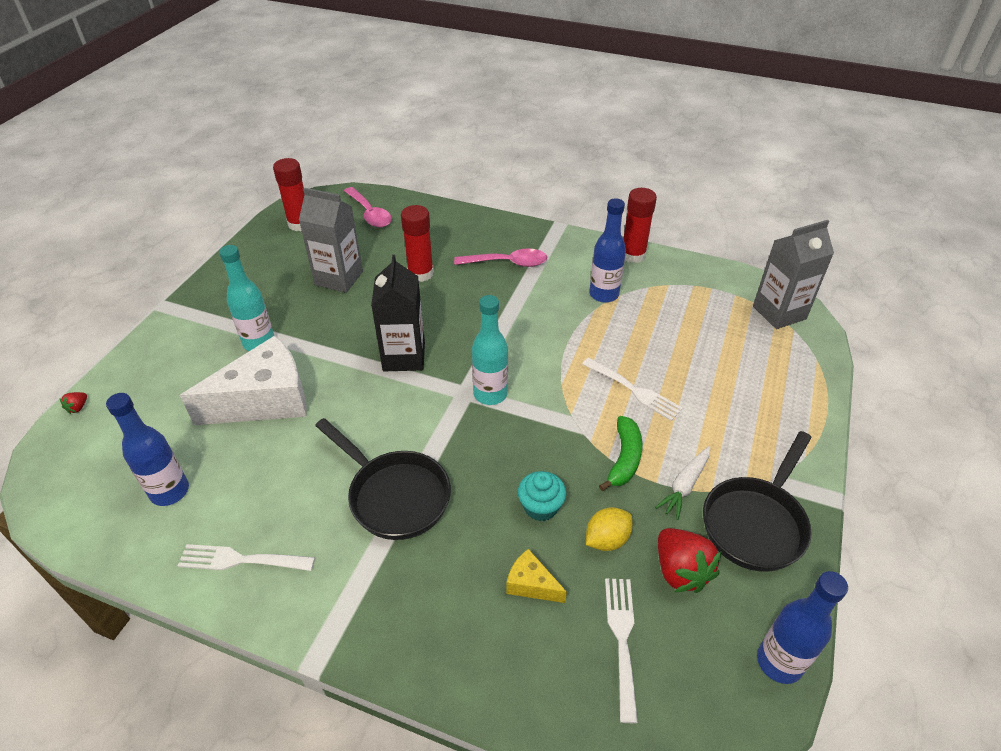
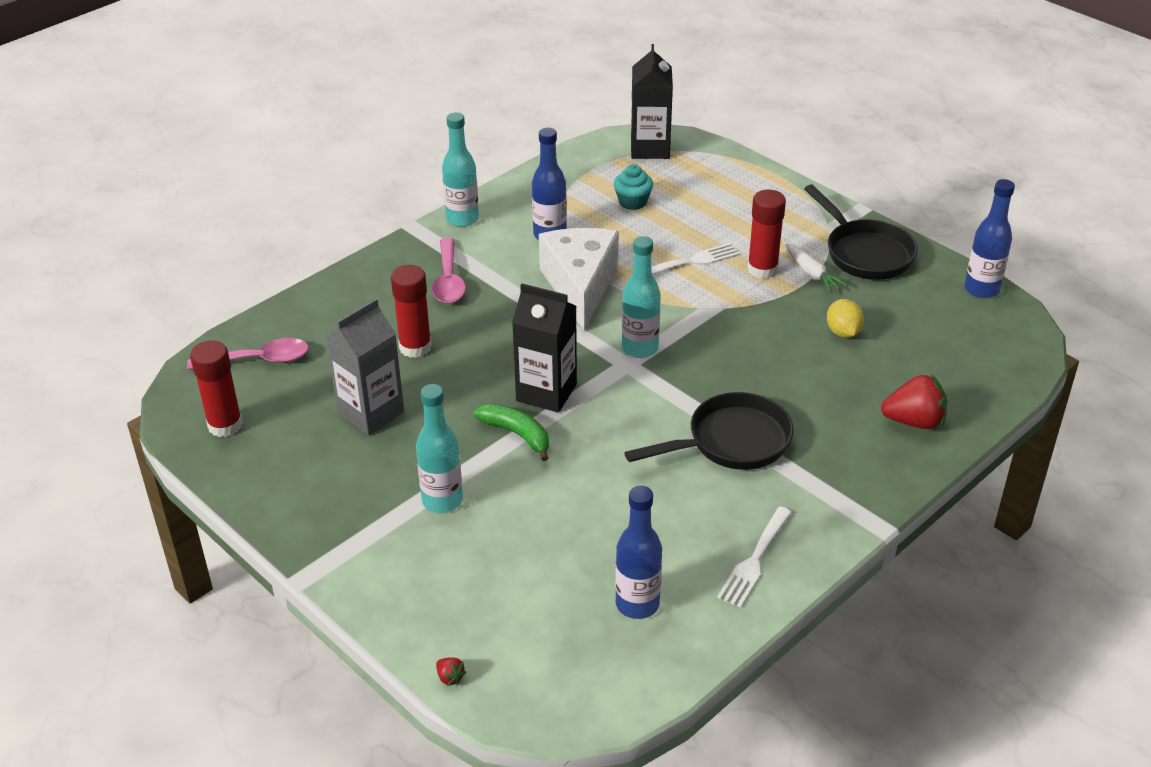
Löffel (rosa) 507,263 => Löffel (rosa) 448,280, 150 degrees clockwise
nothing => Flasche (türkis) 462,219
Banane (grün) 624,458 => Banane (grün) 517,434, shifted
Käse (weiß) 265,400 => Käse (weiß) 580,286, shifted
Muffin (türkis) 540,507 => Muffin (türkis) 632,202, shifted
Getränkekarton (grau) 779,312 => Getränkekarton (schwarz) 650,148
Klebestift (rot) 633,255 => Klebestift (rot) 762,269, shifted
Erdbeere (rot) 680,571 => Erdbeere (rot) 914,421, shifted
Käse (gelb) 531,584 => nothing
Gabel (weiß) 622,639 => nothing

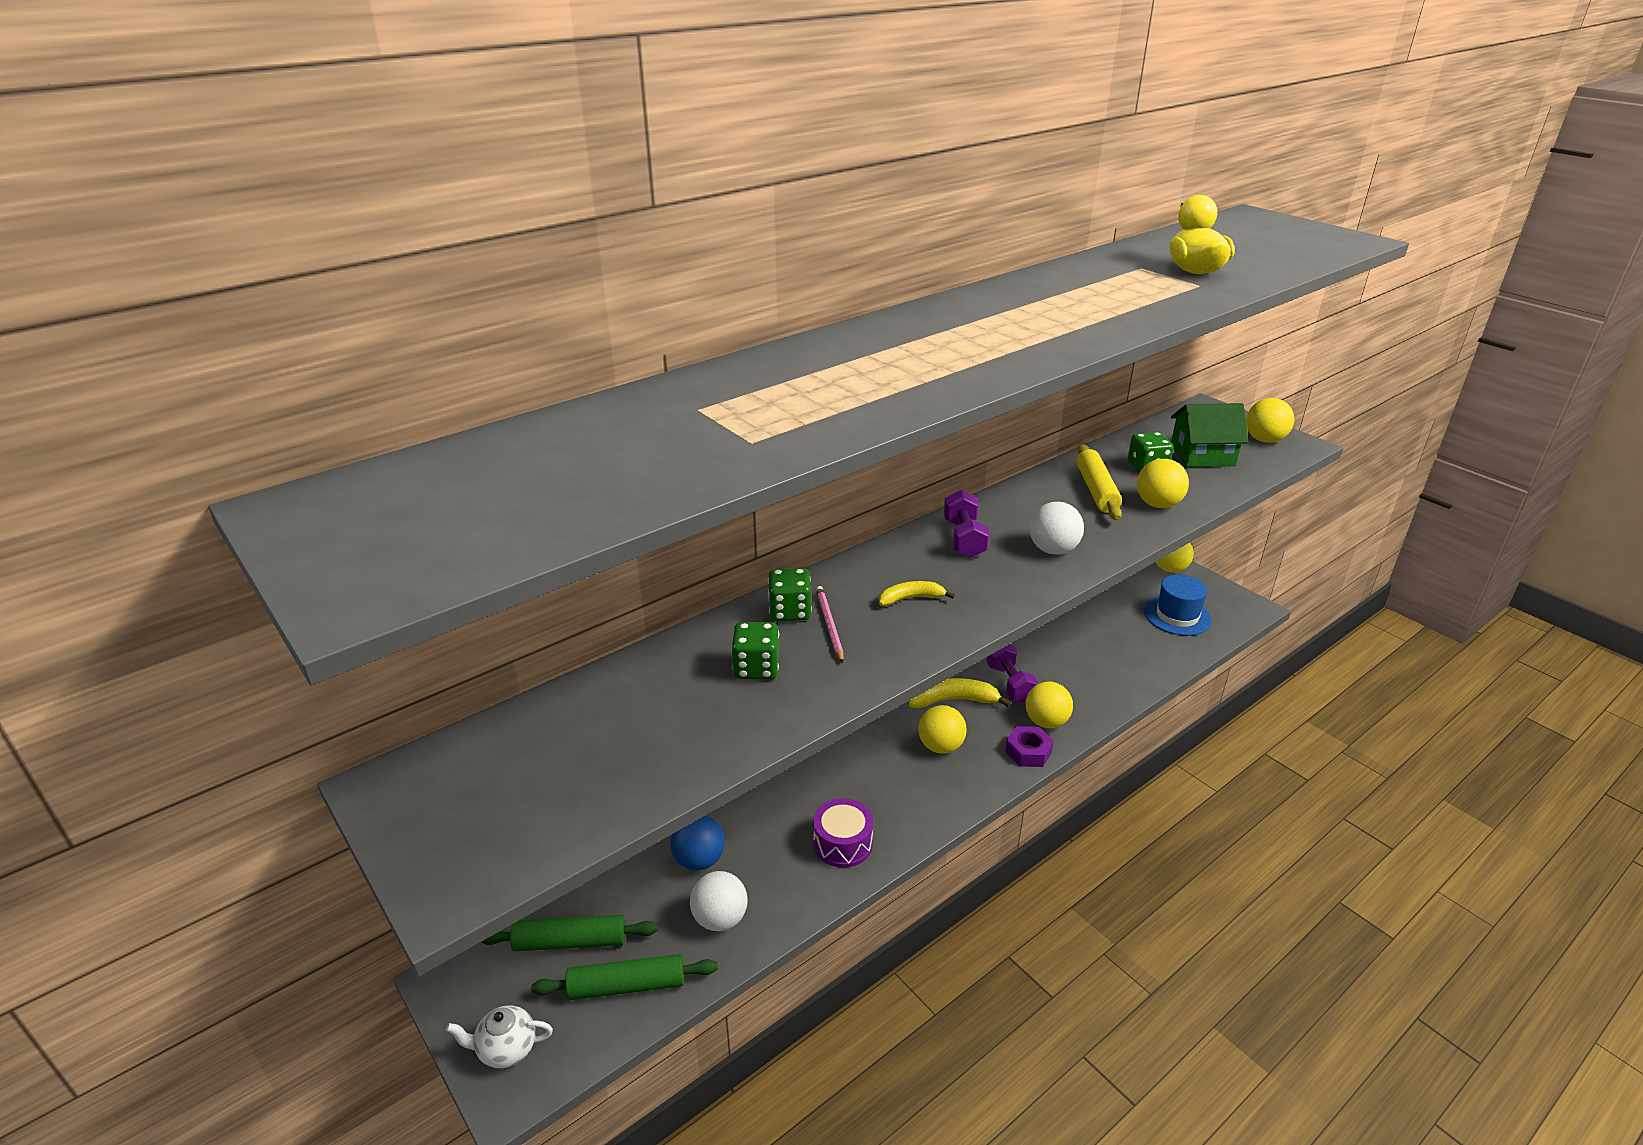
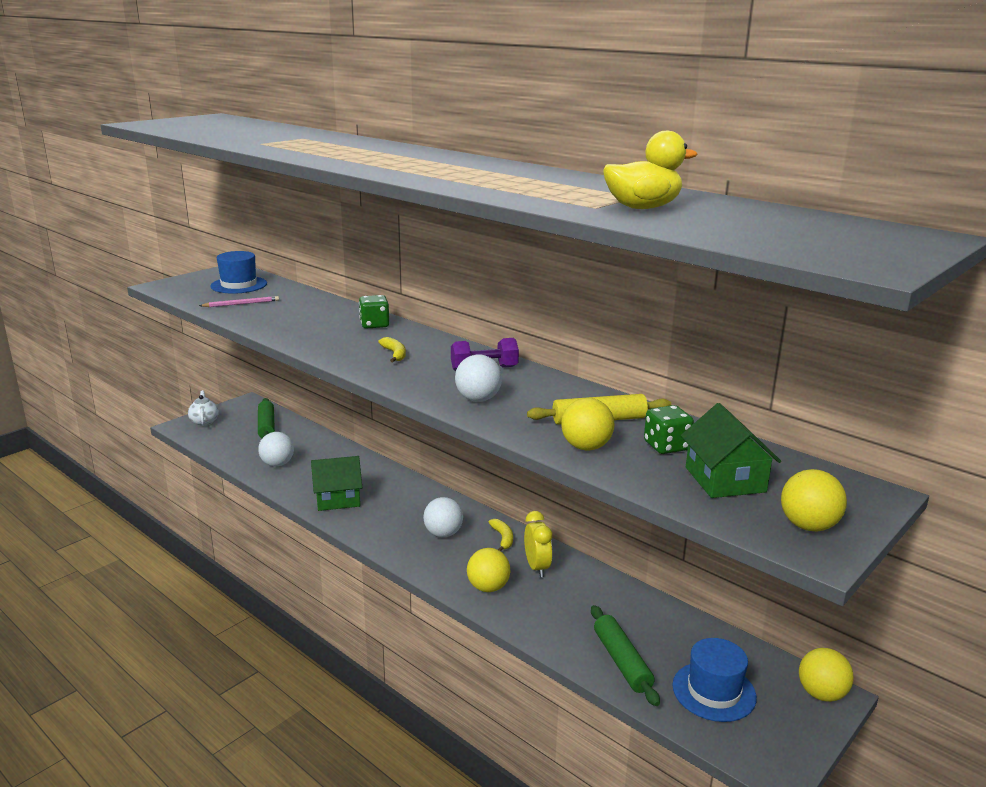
Bleistift (rosa) 829,625 => Bleistift (rosa) 241,304, shifted
nothing => Hut (blau) 239,285
Trommel (lila) 842,843 => Haus (grün) 337,498
Ball (gelb) 940,746 => Ball (weiß) 443,533
Banane (gelb) 953,700 => Banane (gelb) 503,538, x0.61
Hantel (lila) 1010,683 => Wecker (gelb) 537,567
Nudelholz (grün) 627,986 => Nudelholz (grün) 622,661, shifted
Ball (blau) 699,860 => nothing
Spielwürfel (grün) 756,668 => nothing
Sechskantmutter (lila) 1028,752 => nothing

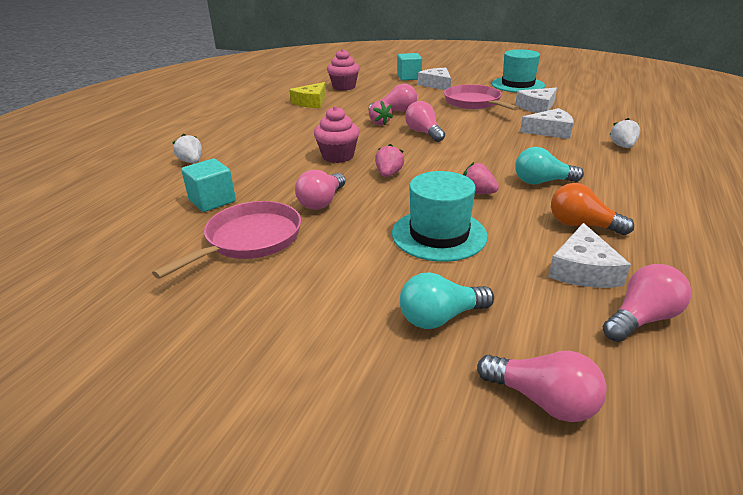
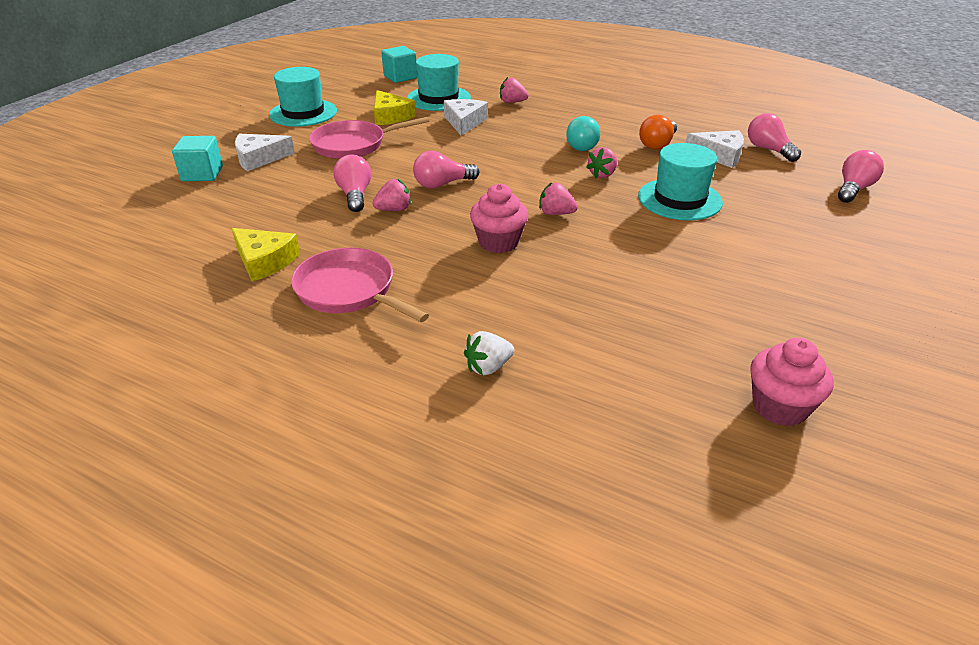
Pfanne (rosa) 249,240 => Pfanne (rosa) 349,290, shifted
Käse (weiß) 537,107 => Käse (gelb) 390,116
Kubus (türkis) 212,201 => Kubus (türkis) 400,77, shifted
nothing => Hut (türkis) 438,98
Erdbeere (weiß) 622,146 => Erdbeere (rosa) 512,102
Muffin (rosa) 344,87 => Muffin (rosa) 779,407, shifted
Glühbirne (rosa) 322,202 => nothing
Glühbirne (türkis) 440,317 => nothing

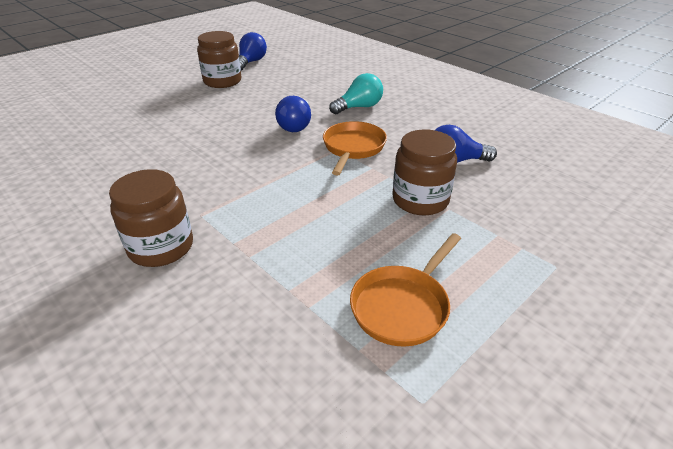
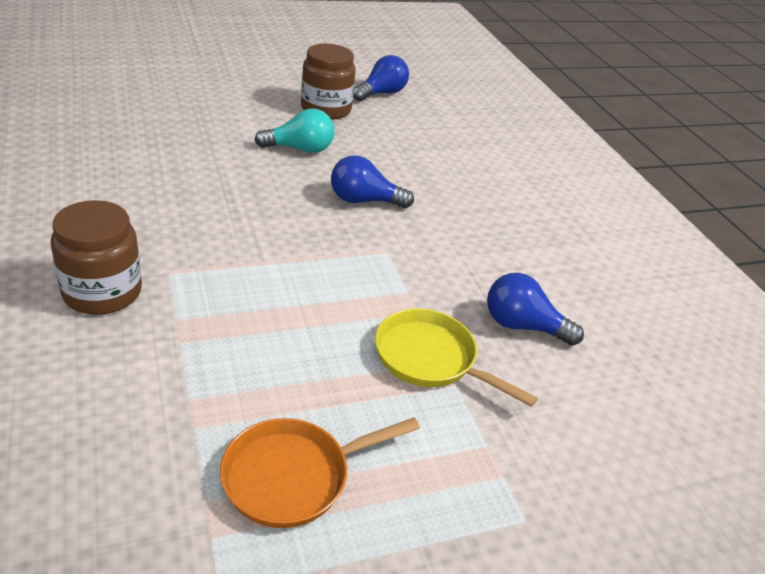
Glühbirne (türkis) 359,107 => Glühbirne (türkis) 300,149, shifted
Glühbirne (blau) 296,126 => Glühbirne (blau) 364,201, 60 degrees clockwise
Einmachglas (braun) 420,200 => Pfanne (gelb) 430,359
Pfanne (orange) 353,148 => nothing

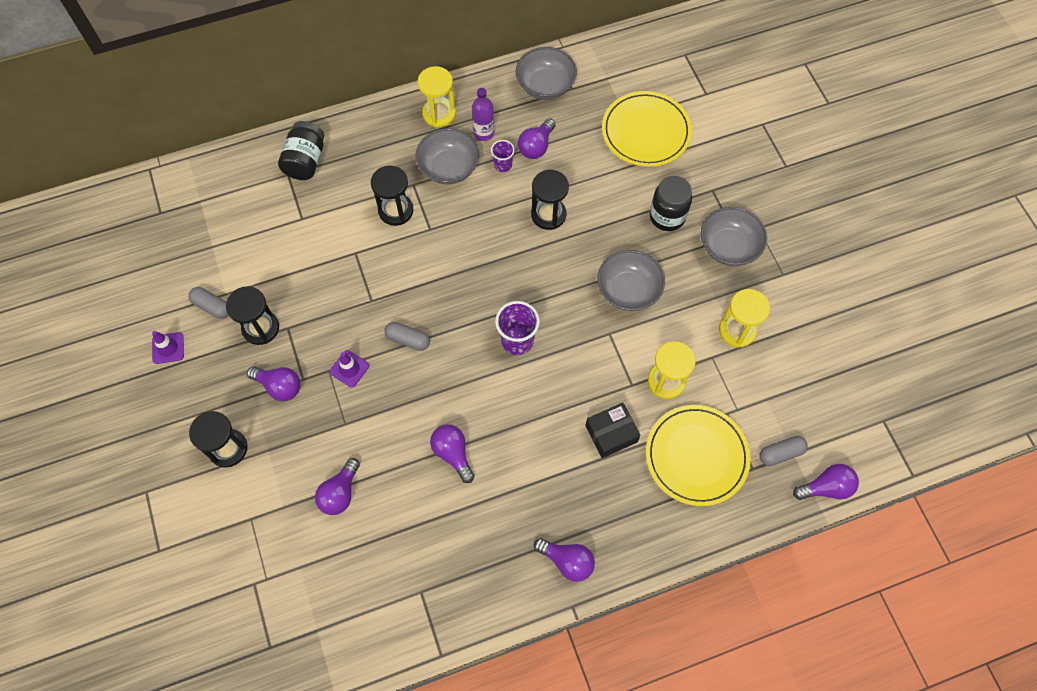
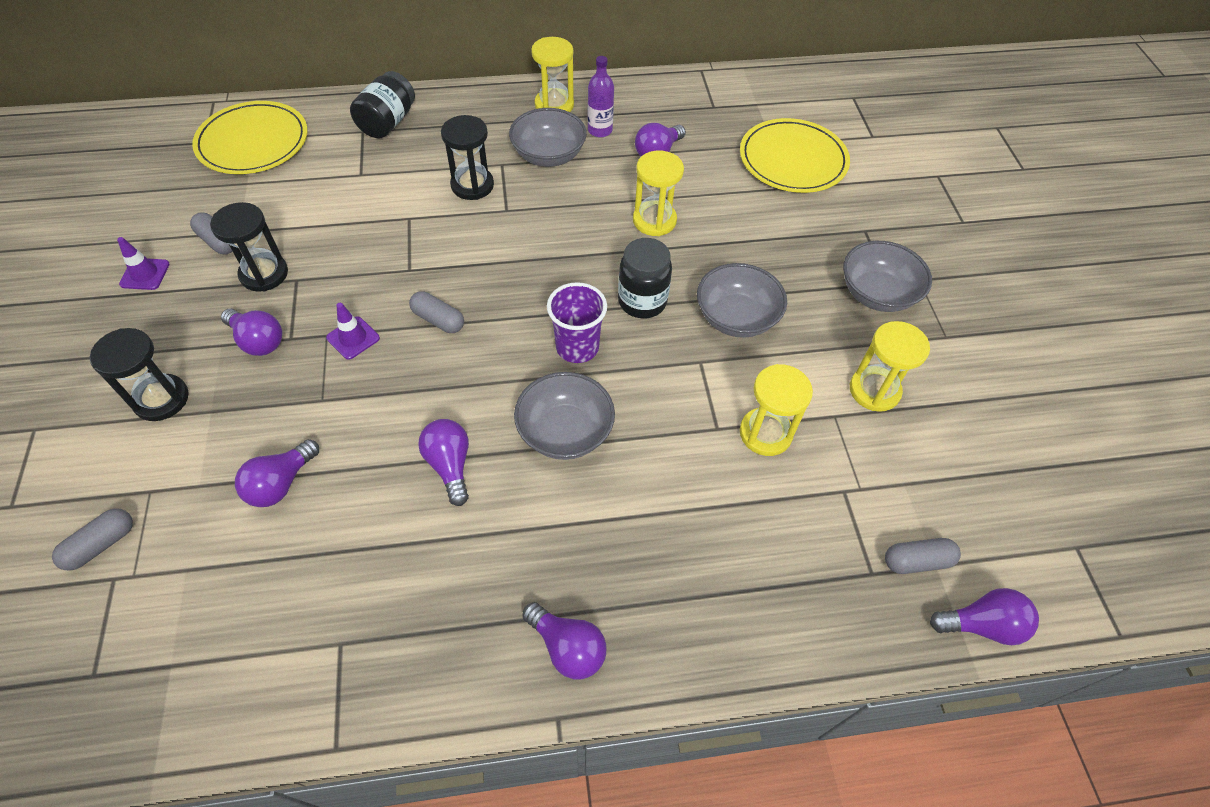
nothing => Kapsel (grau) 101,544
Teller (gelb) 696,456 => Teller (gelb) 253,142, shifted
Schüssel (grau) 545,85 => Schüssel (grau) 565,432, shifted
Einmachglas (schwarz) 667,216 => Einmachglas (schwarz) 642,301, shifted
Sanduhr (schwarz) 548,215 => Sanduhr (gelb) 654,220
Becher (lila) 503,165 => nothing
Schachtel (schwarz) 611,434 => nothing

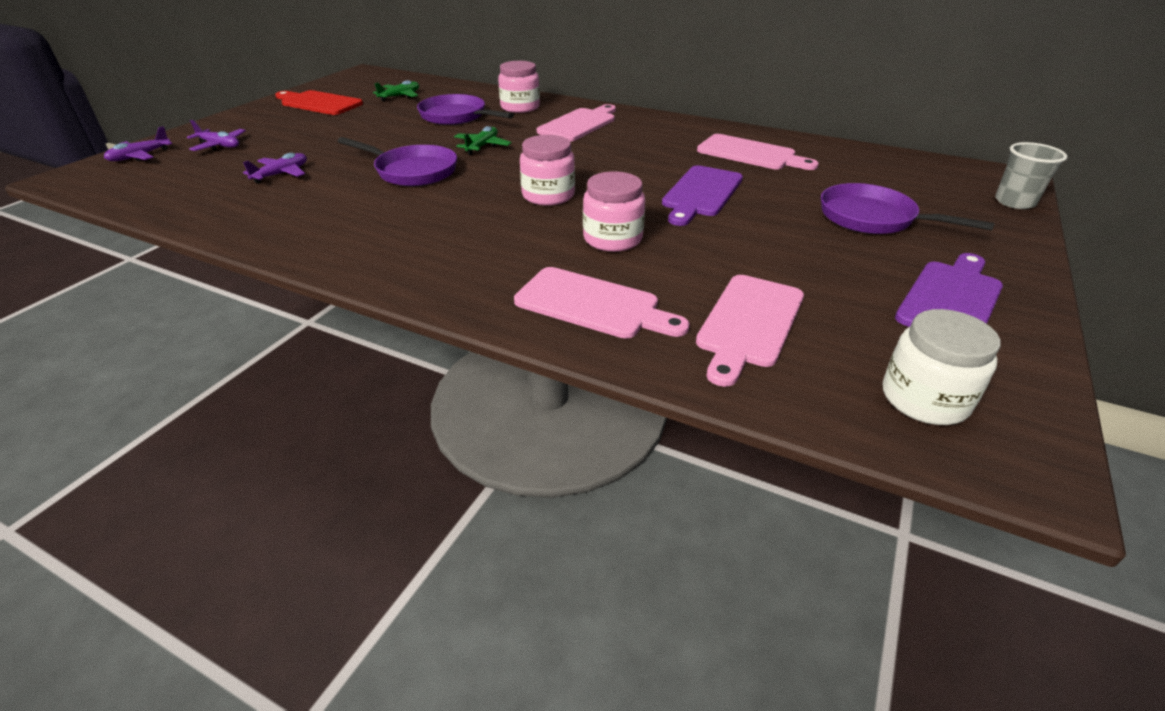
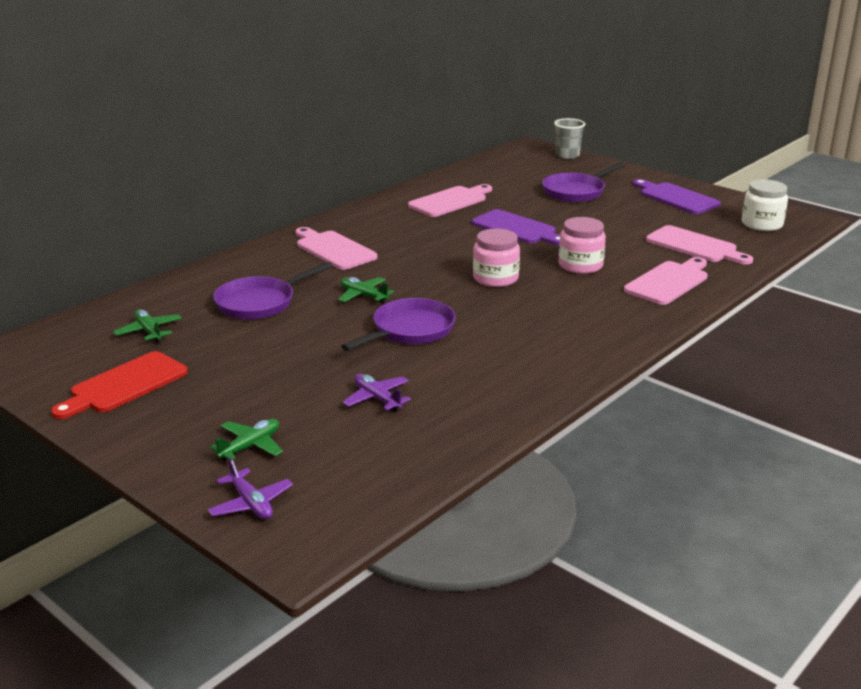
Flugzeug (lila) 219,145 => Flugzeug (grün) 250,446
Einmachglas (rosa) 520,107 => nothing

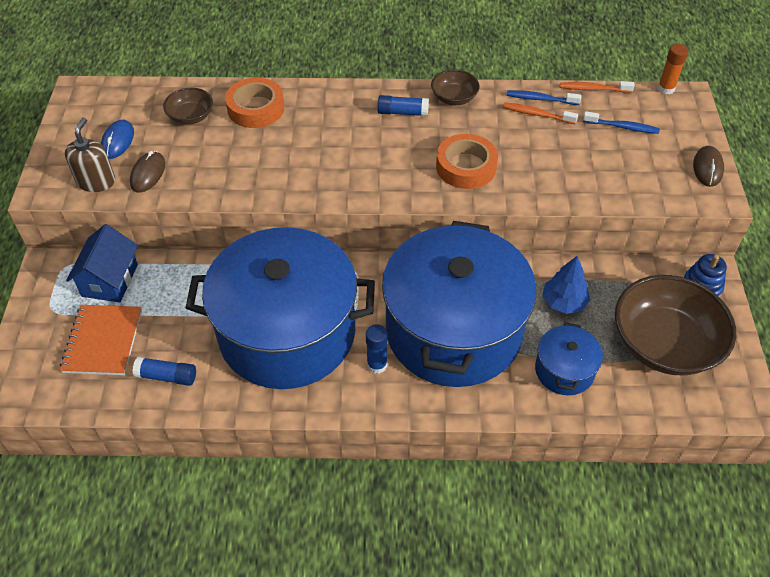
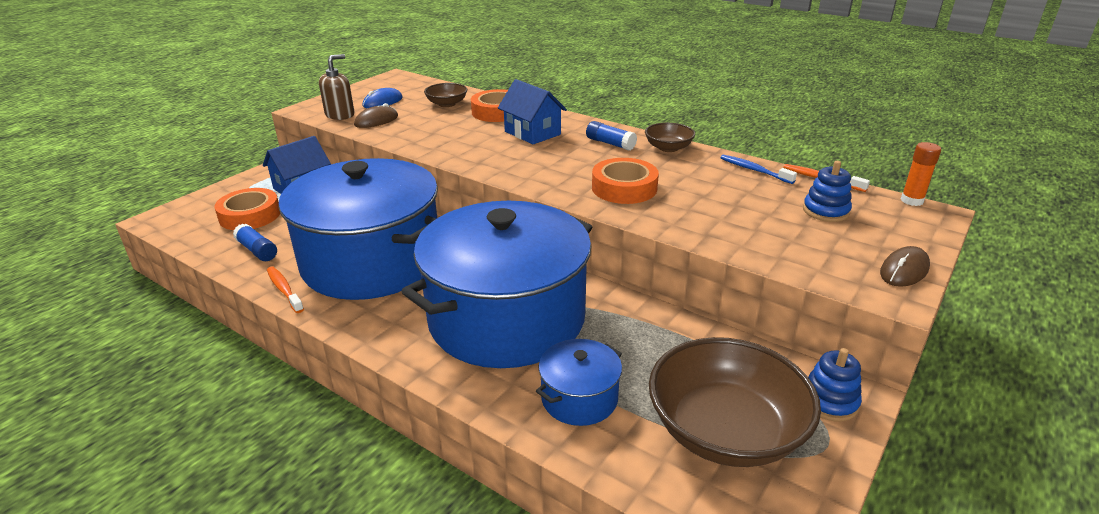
Notizbuch (orange) 103,341 => Klebeband (orange) 250,215
Zahnbürste (orange) 537,114 => Zahnbürste (orange) 284,290, shifted
nothing => Haus (blau) 532,133
Zahnbürste (blau) 622,127 => Stapelspielzeug (blau) 825,211
Klebestift (blau) 377,365 => nothing
Baum (blau) 564,302 => nothing

